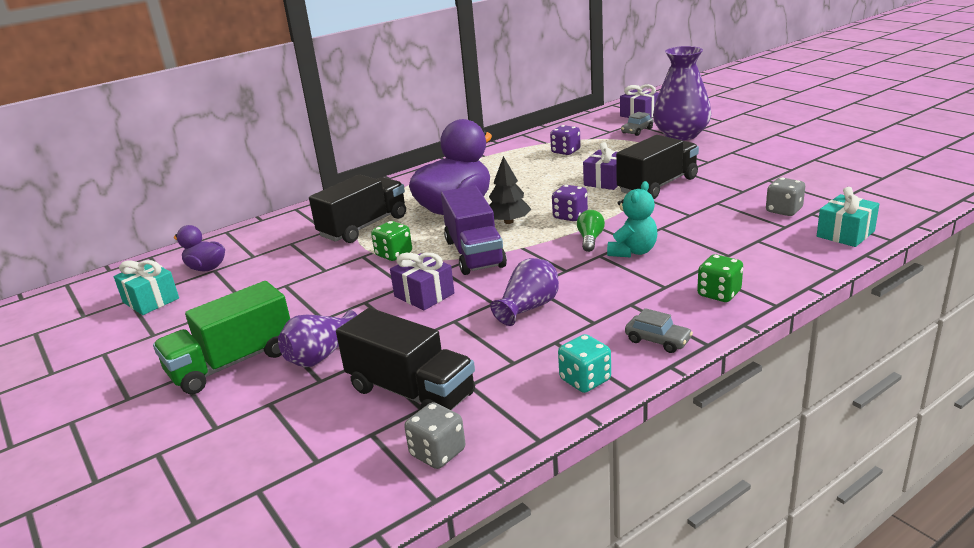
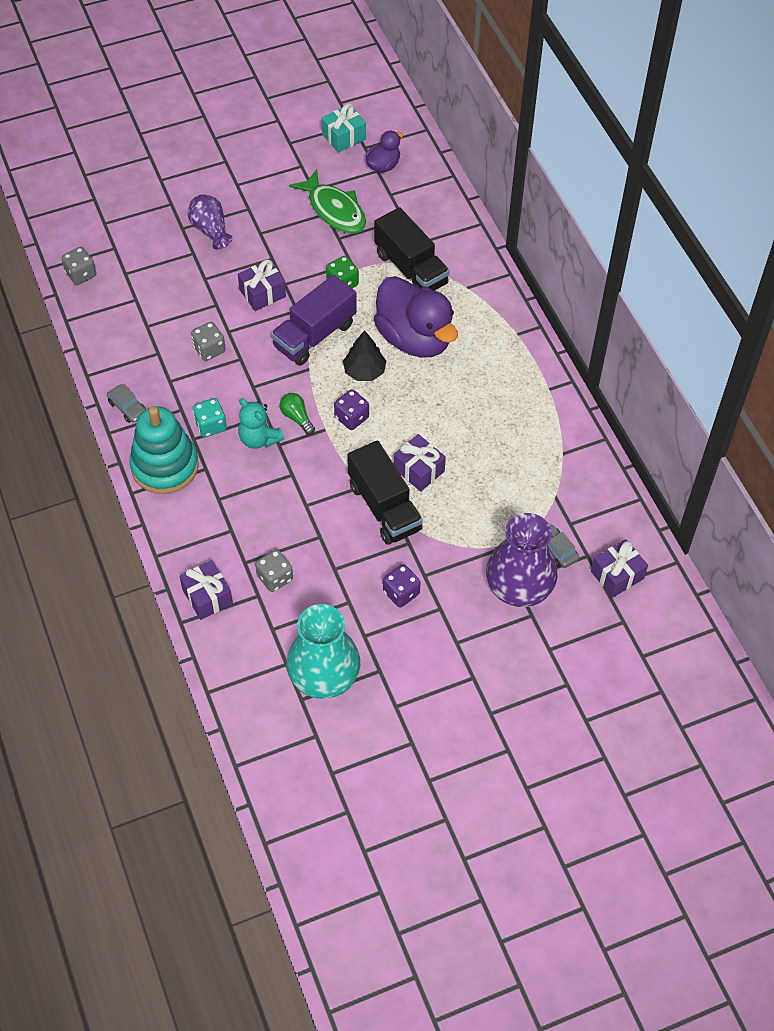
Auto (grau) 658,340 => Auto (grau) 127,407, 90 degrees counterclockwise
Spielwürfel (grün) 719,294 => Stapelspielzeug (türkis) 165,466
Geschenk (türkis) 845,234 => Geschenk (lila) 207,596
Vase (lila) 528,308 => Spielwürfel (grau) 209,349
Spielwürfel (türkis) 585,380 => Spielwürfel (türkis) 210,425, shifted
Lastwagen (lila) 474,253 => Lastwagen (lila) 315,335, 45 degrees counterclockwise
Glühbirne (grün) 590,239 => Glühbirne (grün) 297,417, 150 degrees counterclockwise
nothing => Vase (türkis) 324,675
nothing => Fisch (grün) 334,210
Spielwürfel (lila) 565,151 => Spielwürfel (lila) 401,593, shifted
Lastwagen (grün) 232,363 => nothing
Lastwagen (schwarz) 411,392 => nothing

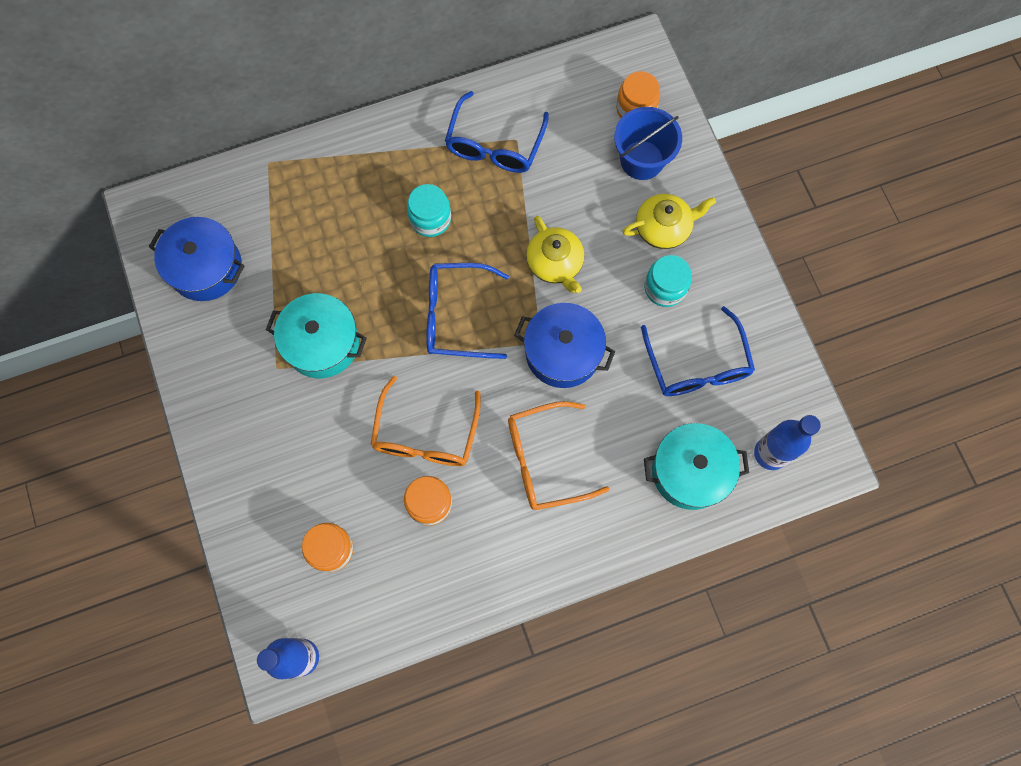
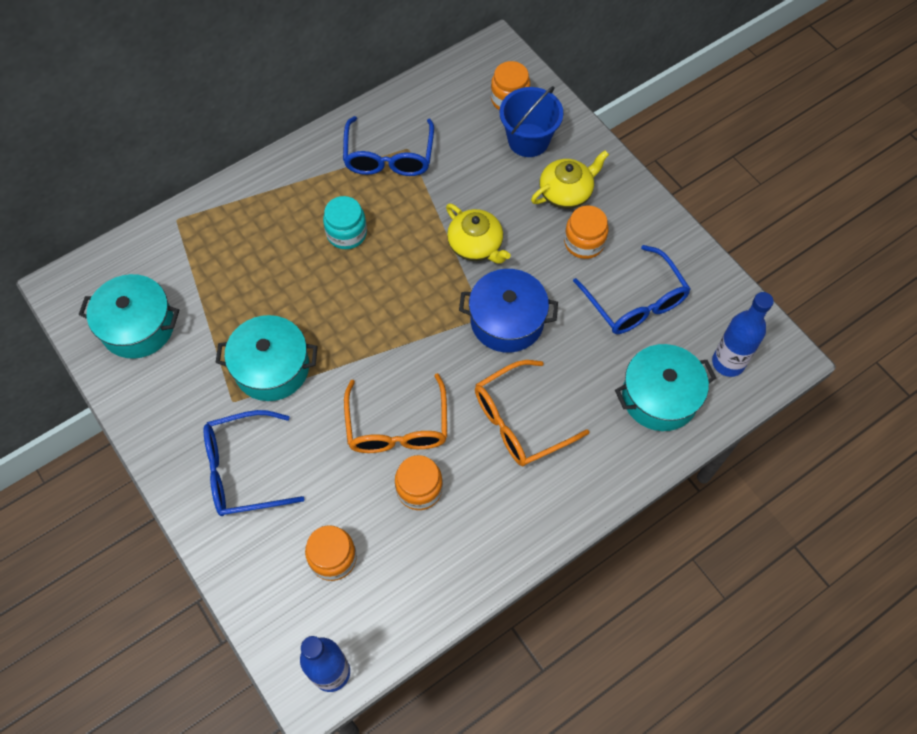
Kochtopf (blau) 206,268 => Kochtopf (türkis) 138,326
Brille (blau) 457,316 => Brille (blau) 244,470, shifted
Einmachglas (türkis) 665,288 => Einmachglas (orange) 584,242

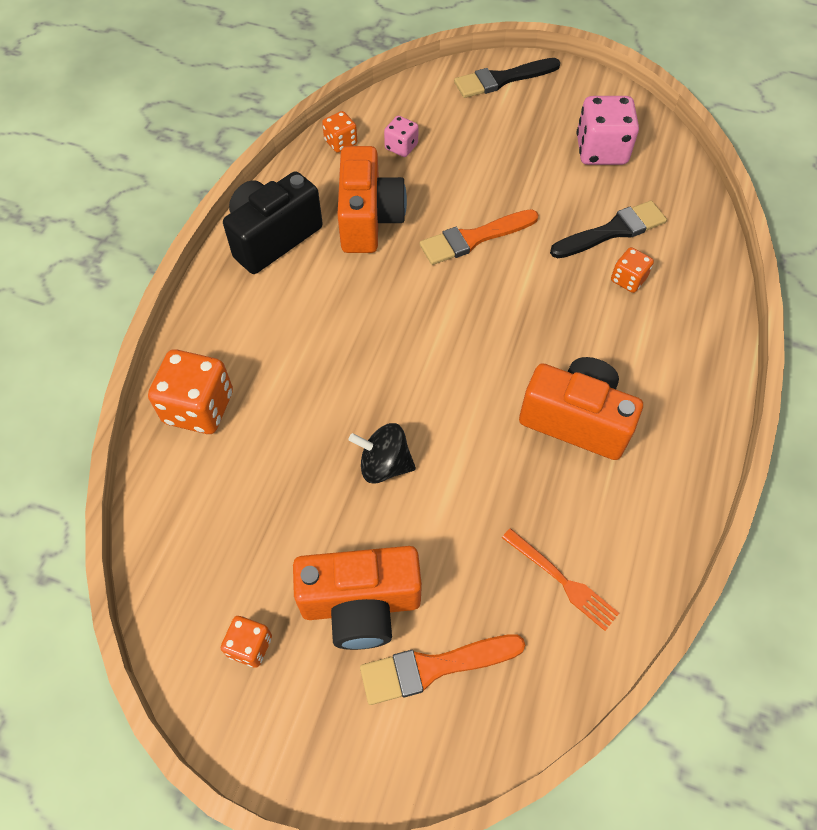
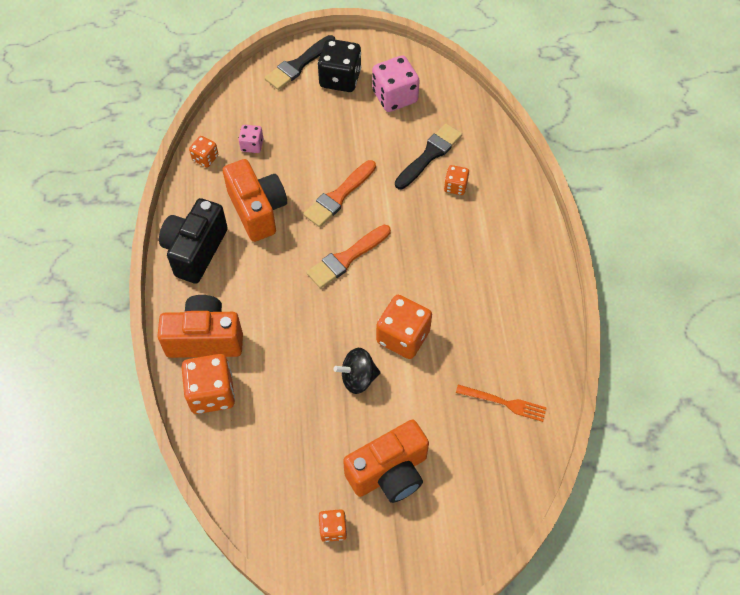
Kamera (orange) 576,420 => Kamera (orange) 205,339, shifted
Pinsel (orange) 433,667 => Pinsel (orange) 346,258, shifted
nothing => Spielwürfel (schwarz) 340,78
nothing => Spielwürfel (orange) 403,337

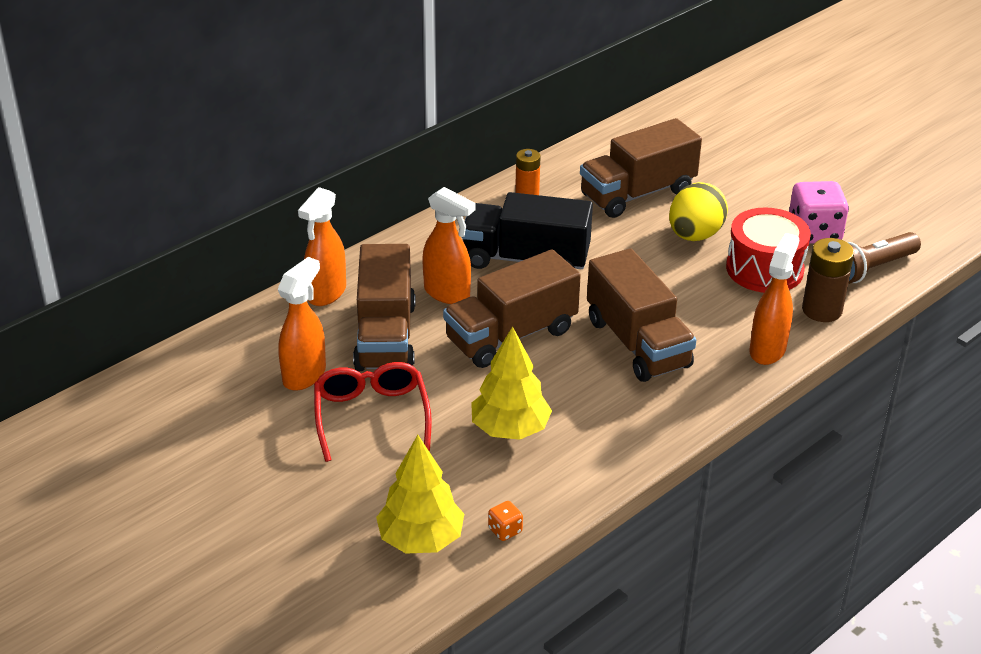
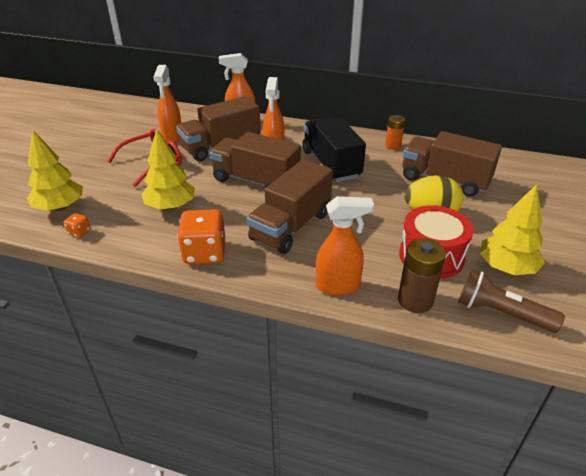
Sprühflasche (orange) 305,375 => Sprühflasche (orange) 172,137, 90 degrees clockwise
nothing => Spielwürfel (orange) 204,253
Spielwürfel (rosa) 814,233 => Baum (gelb) 506,267

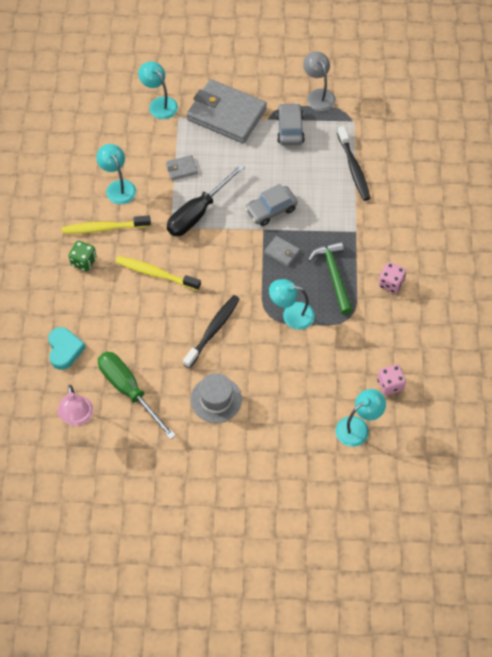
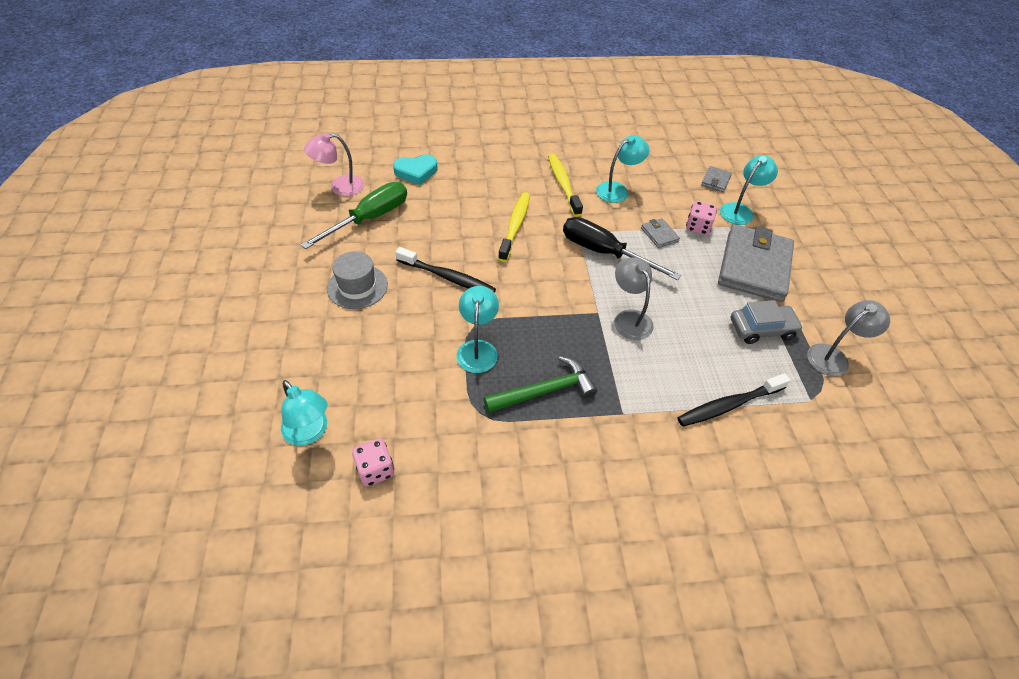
Auto (grau) 271,210 => Lampe (grau) 629,318
Spielwürfel (rosa) 391,283 => Spielwürfel (rosa) 697,227, shifted
Geldbörse (grau) 282,252 => Geldbörse (grau) 715,181, shifted
Spielwürfel (grün) 83,261 => nothing

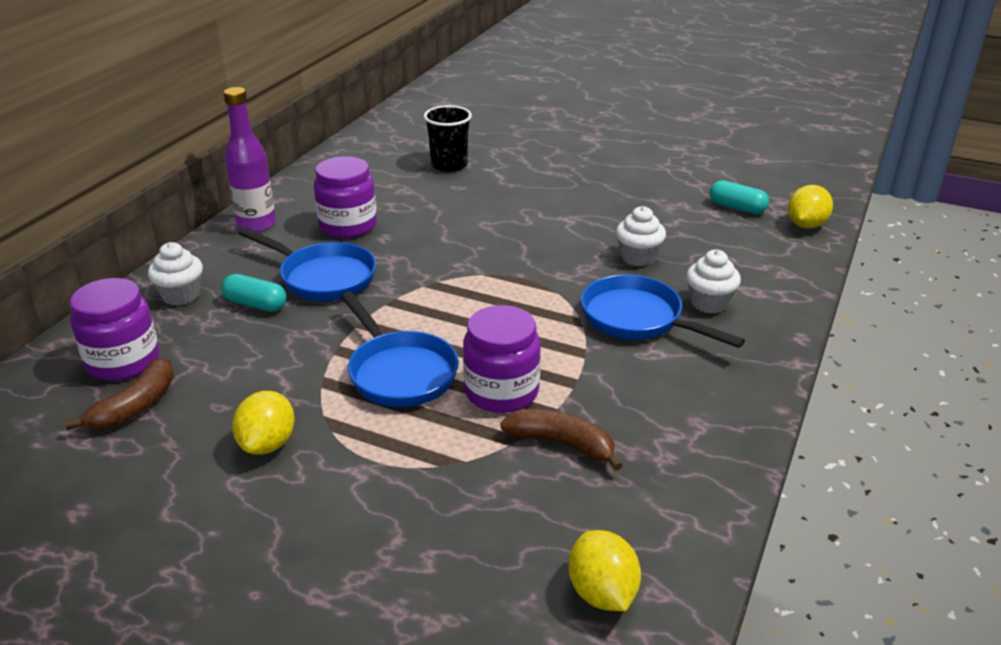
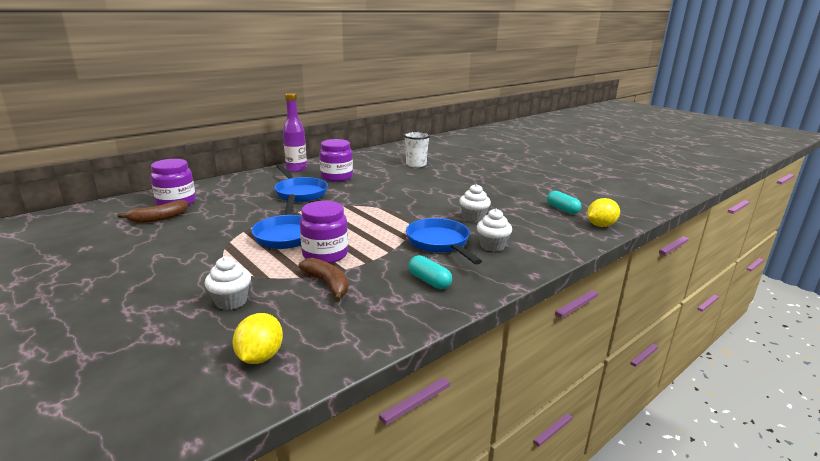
Muffin (weiß) 181,295 => Muffin (weiß) 231,301, shifted
Becher (schwarz) 449,165 => Becher (weiß) 416,164
Kapsel (türkis) 255,304 => Kapsel (türkis) 429,281, shifted
Zitrone (gelb) 268,444 => nothing

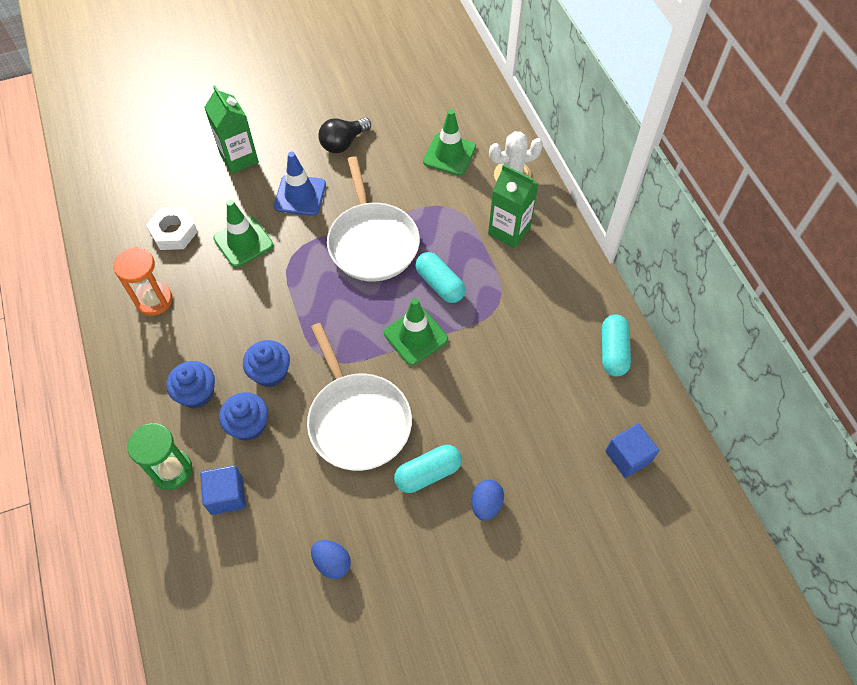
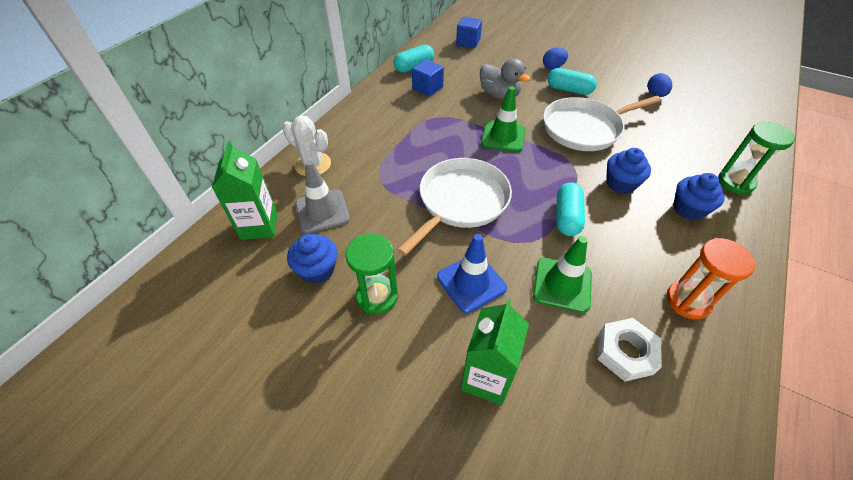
Getränkekarton (grün) 509,231 => Getränkekarton (grün) 259,226, shifted
Muffin (blau) 248,425 => Muffin (blau) 317,270, shifted
Leitkegel (grün) 449,154 => Leitkegel (grau) 322,211
Glühbirne (schwarz) 343,143 => Sanduhr (grün) 377,296
Kubus (blau) 227,495 => Kubus (blau) 427,88, shifted
nothing => Ente (grau) 499,95
Pfanne (weiß) 357,420 => Pfanne (weiß) 585,128, 135 degrees counterclockwise
Kapsel (türkis) 440,284 => Kapsel (türkis) 567,217, shifted

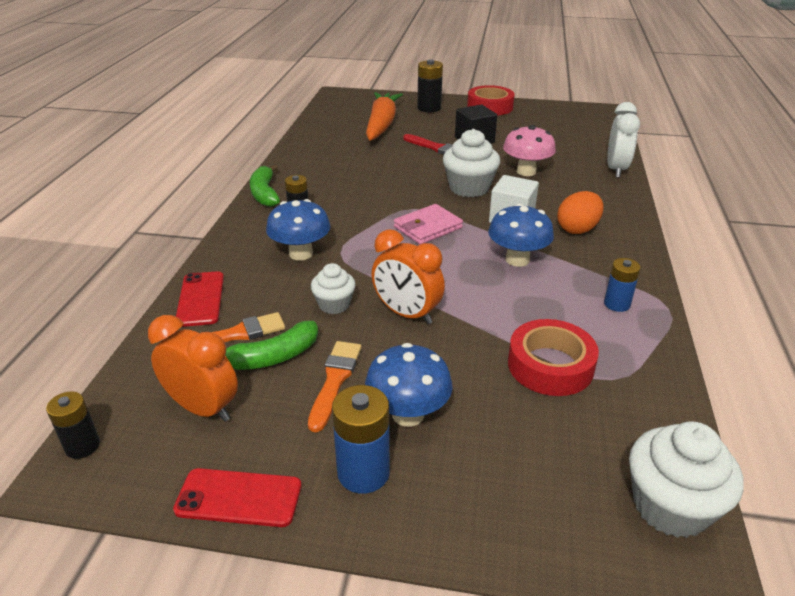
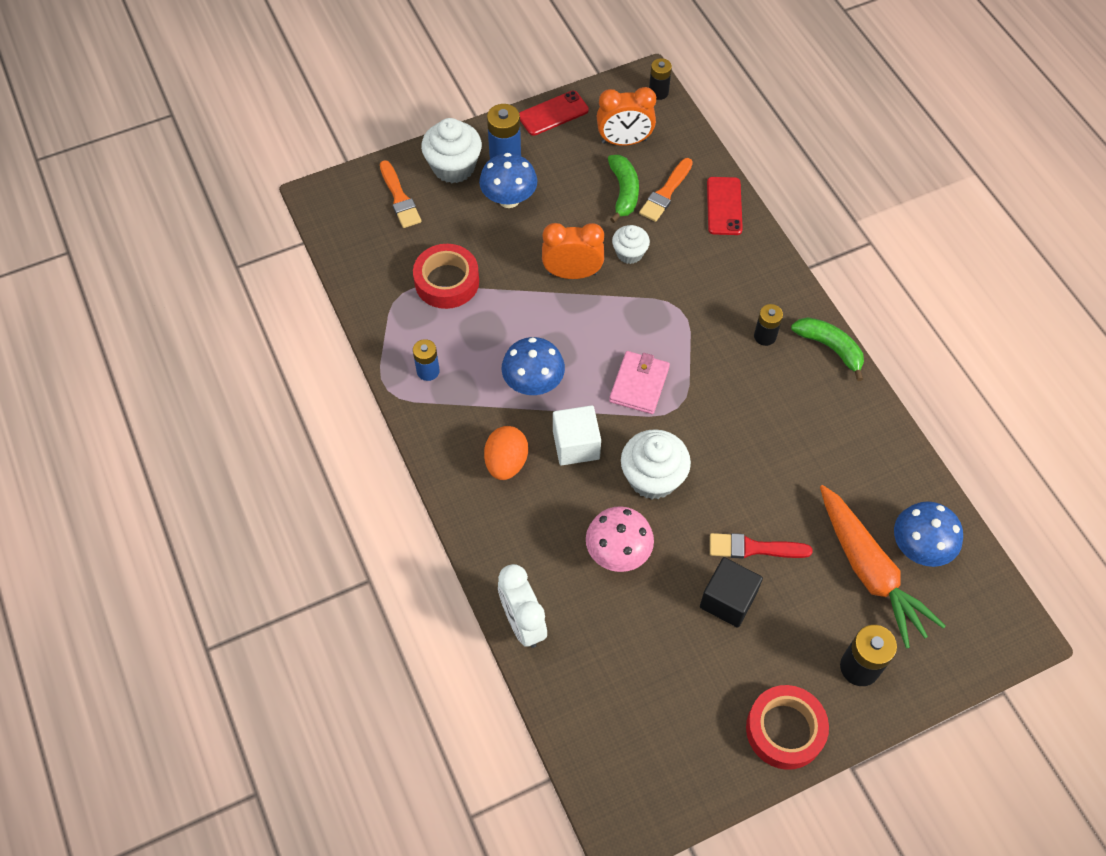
Pinsel (orange) 335,381 => Pinsel (orange) 399,198, shifted
Muffin (weiß) 670,506 => Muffin (weiß) 453,167, shifted
Banane (grün) 273,357 => Banane (grün) 623,192, 150 degrees clockwise
Handy (rot) 200,299 => Handy (rot) 724,206, 45 degrees clockwise
Pilz (blau) 301,253 => Pilz (blau) 919,547, shifted

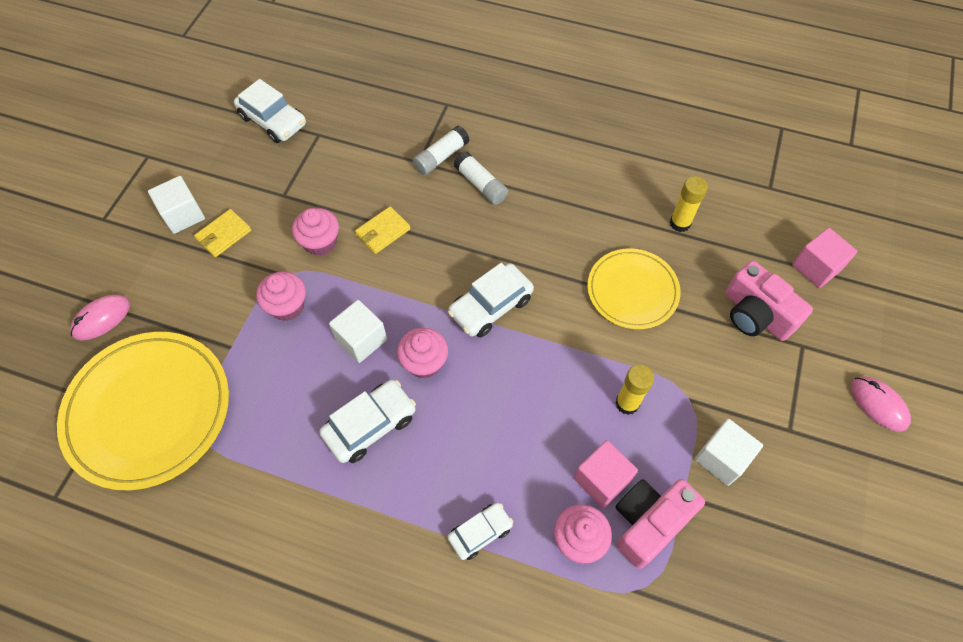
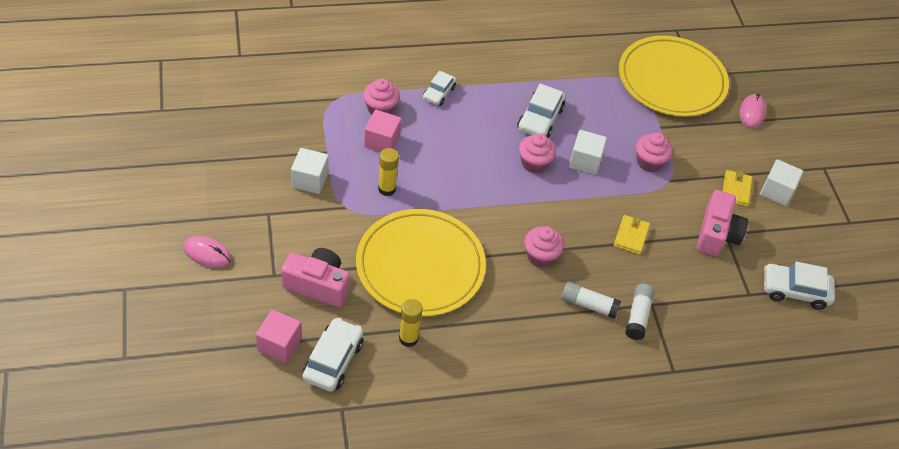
Auto (weiß) 490,306 => Auto (weiß) 333,360, shifted
Teller (gelb) 632,291 => Teller (gelb) 420,266, x1.65
Muffin (rosa) 320,242 => Muffin (rosa) 540,256, shifted
Kamera (rosa) 649,522 => Kamera (rosa) 717,234, shifted

